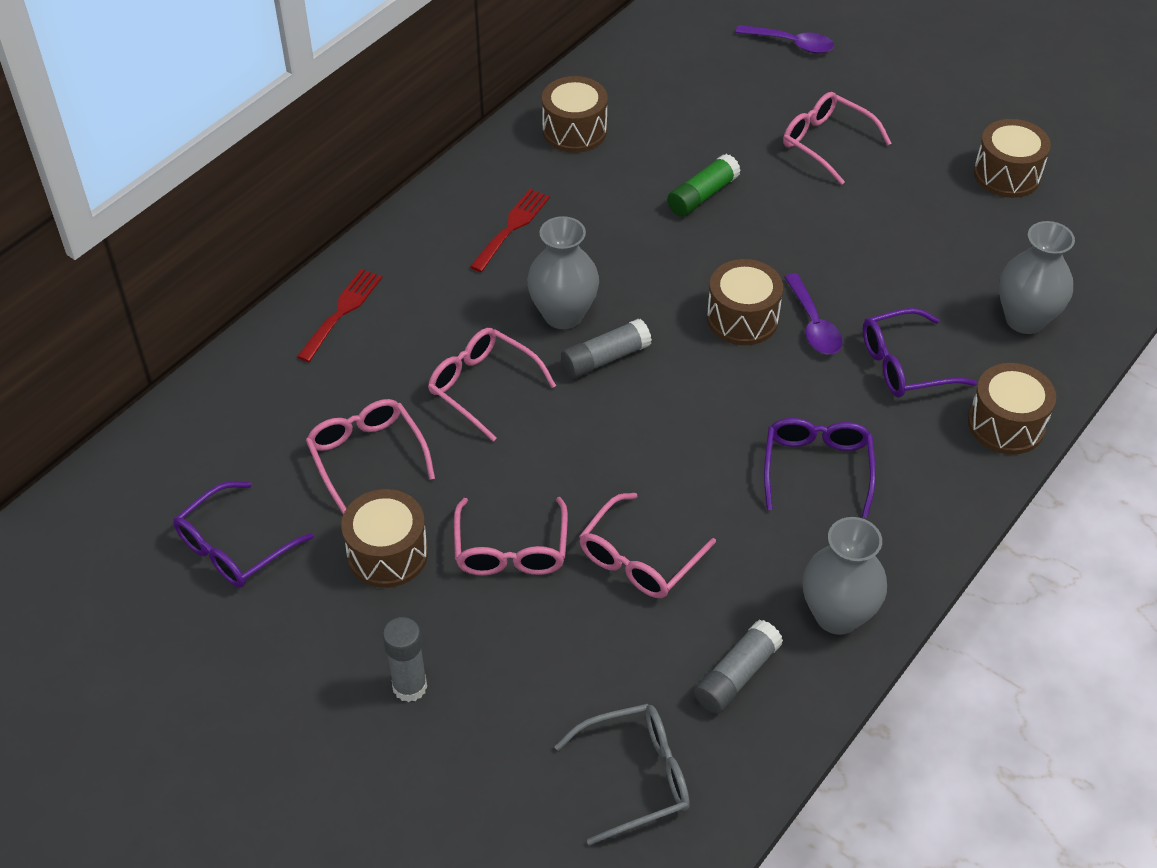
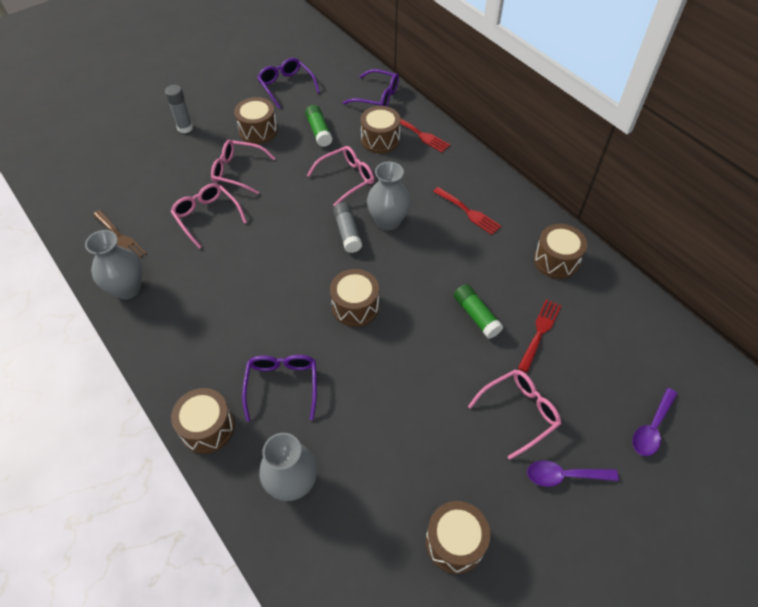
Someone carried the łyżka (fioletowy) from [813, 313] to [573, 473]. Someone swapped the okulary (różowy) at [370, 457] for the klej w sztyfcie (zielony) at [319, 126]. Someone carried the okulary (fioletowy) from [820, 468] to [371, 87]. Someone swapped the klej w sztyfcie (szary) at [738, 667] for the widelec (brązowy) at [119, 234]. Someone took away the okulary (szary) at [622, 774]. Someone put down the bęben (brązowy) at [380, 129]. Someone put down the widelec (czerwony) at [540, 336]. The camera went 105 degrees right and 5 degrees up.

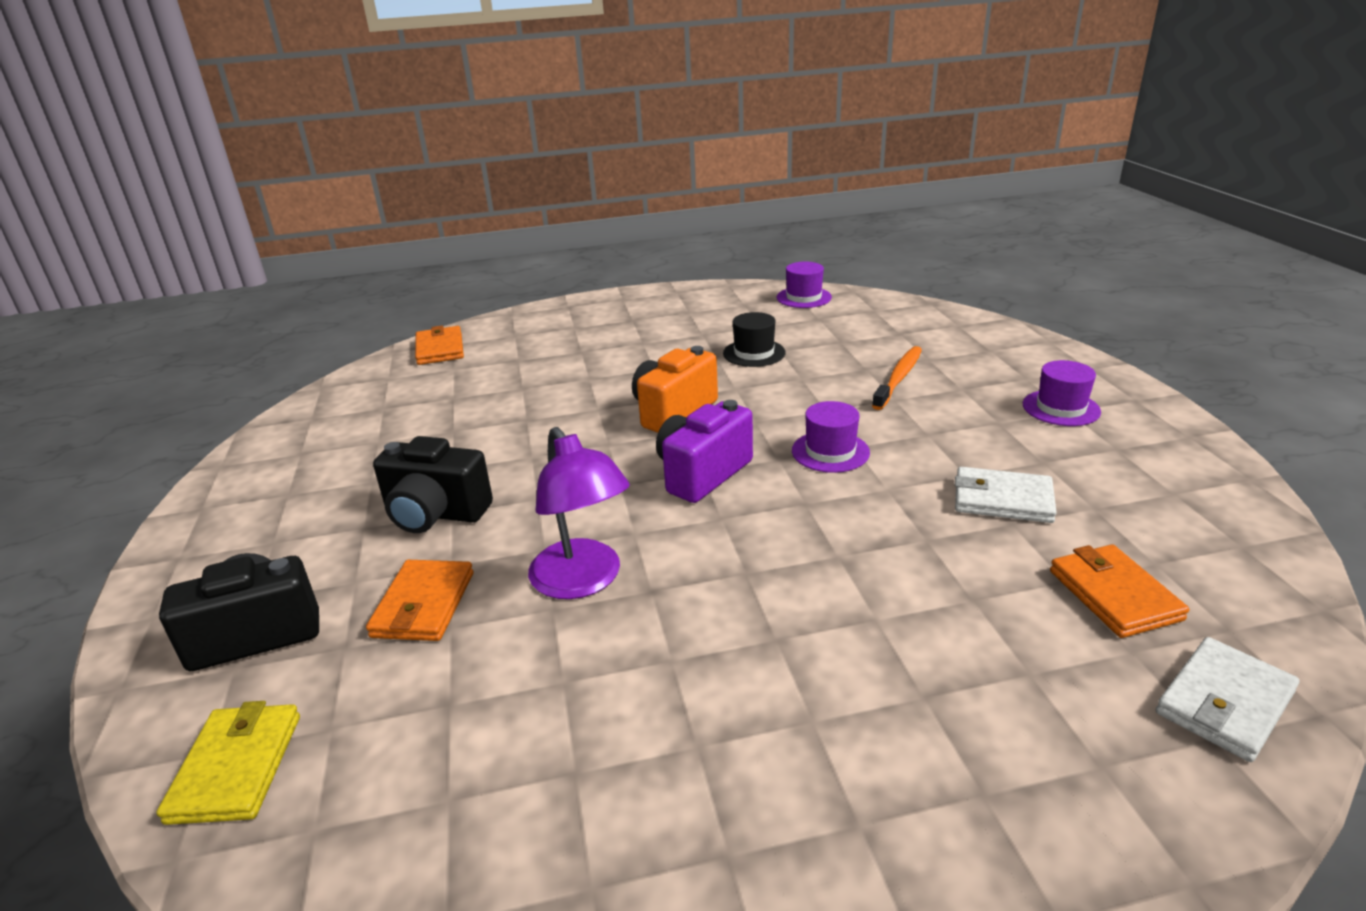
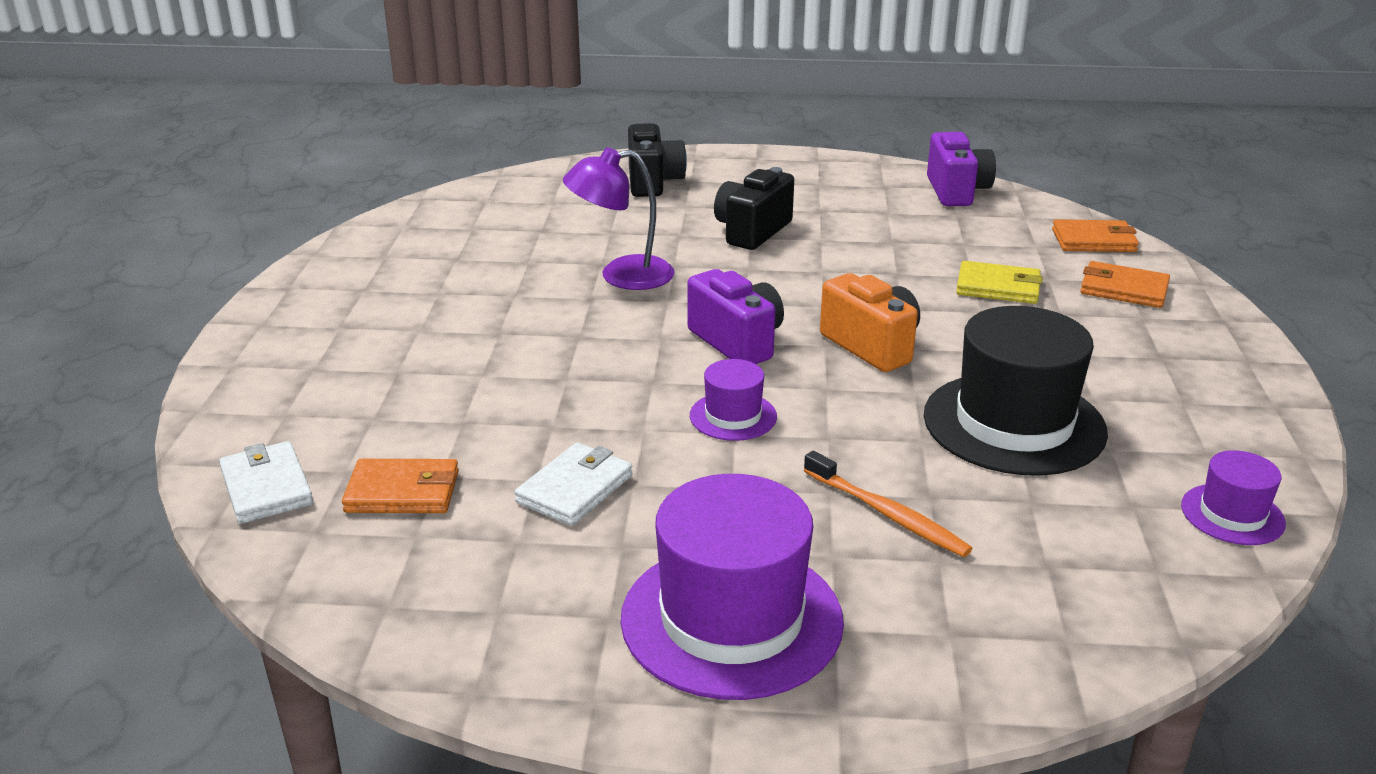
Someone scaled the kapelusz (czarny) at [754, 339] by 2.03. Someone scaled the kapelusz (fioletowy) at [1062, 393] by 2.03. Someone carried the portfel (pomarańczowy) from [420, 600] to [1125, 284]. Someone carried the portfel (żółty) from [228, 763] to [999, 282]. Someone put down the aparat fotograficzny (fioletowy) at [961, 169]. The camera went 105 degrees right and 0 degrees up.

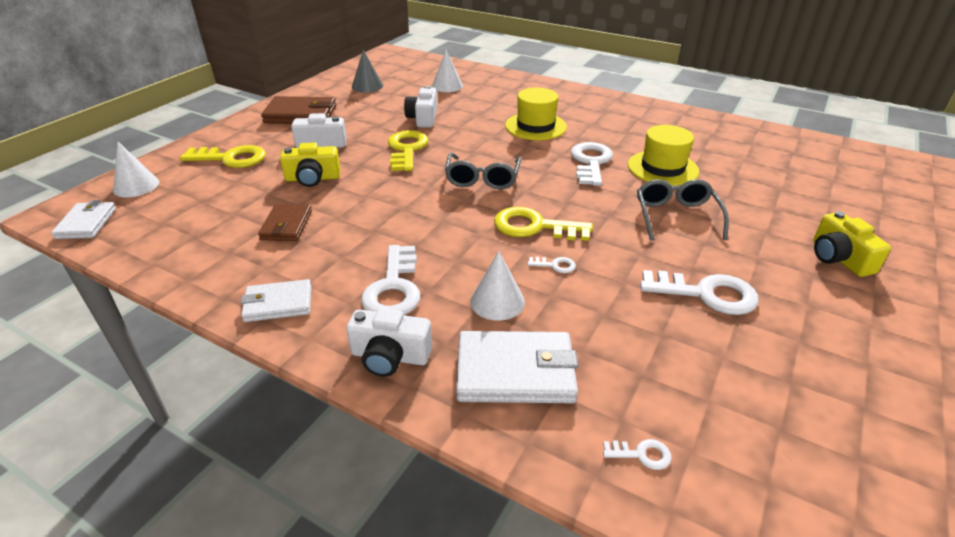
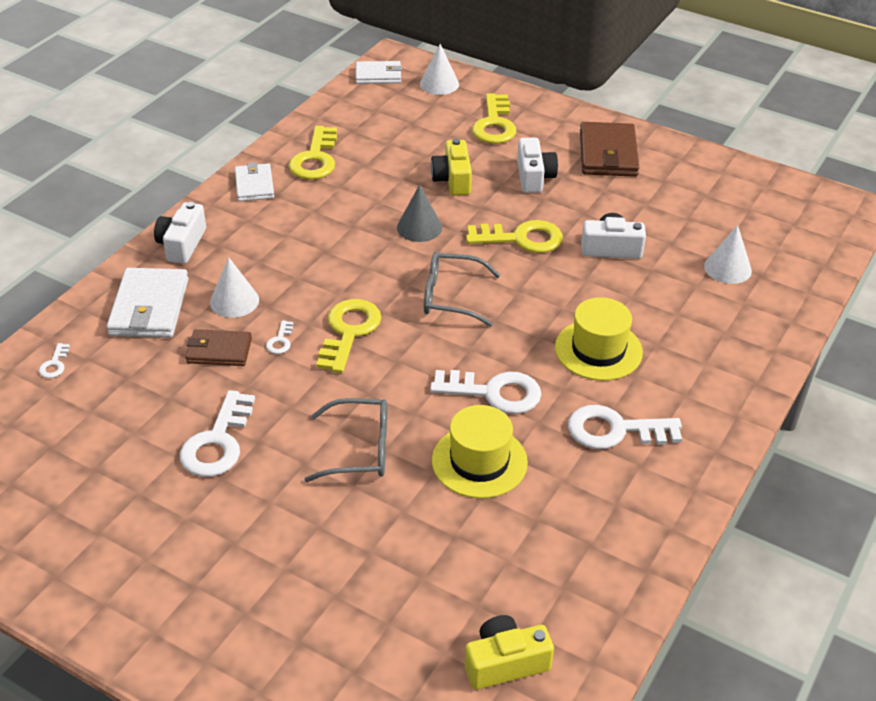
Someone carried the stożek (szary) from [367, 71] to [419, 213]. Someone carried the portfel (brązowy) from [285, 222] to [219, 347]. Someone carried the aparat fotograficzny (żółty) from [852, 244] to [509, 652]. Someone carried the klucz (biały) from [390, 280] to [625, 427]. Someone put down the klucz (żółty) at [313, 153]. The camera went 90 degrees right and 5 degrees up.

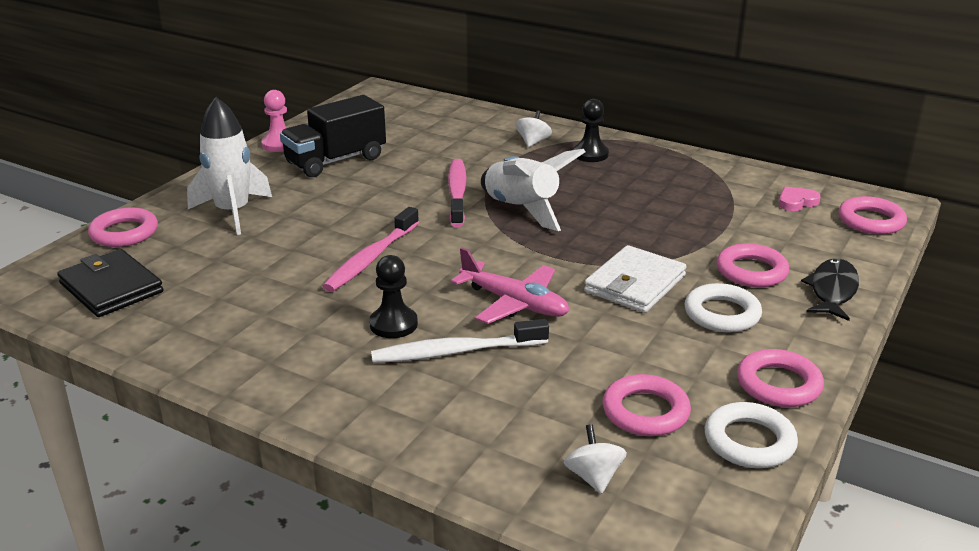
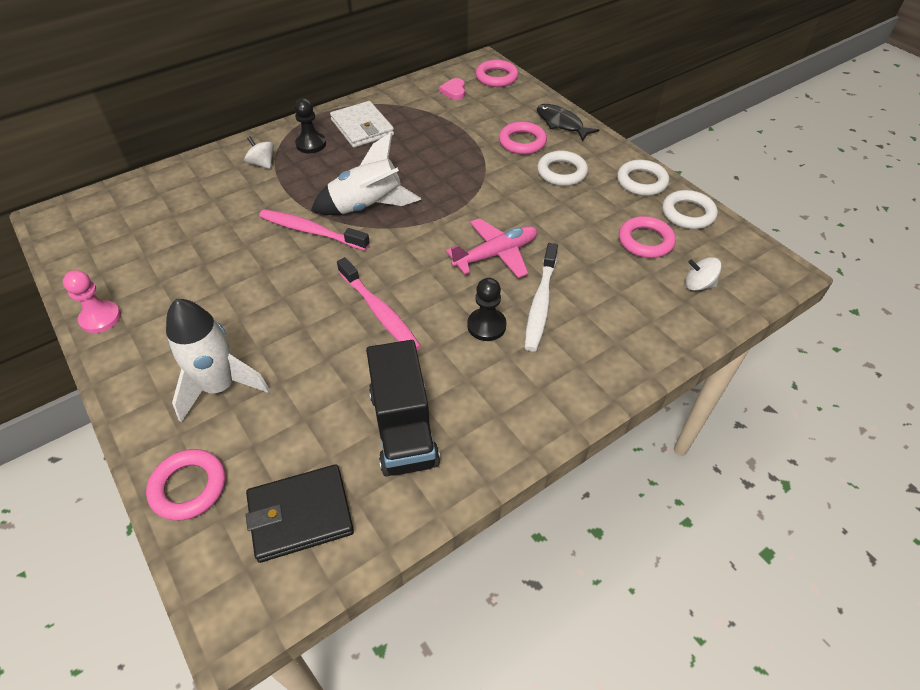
Someone carried the ciężarówka (czarny) from [333, 136] to [403, 408]. Someone carried the portfel (biały) from [635, 279] to [362, 124]. Someone repainted the pierścień (różowy) at [780, 378], which became the pierścień (biały) at [643, 178]. The camera went 65 degrees left and 20 degrees up.

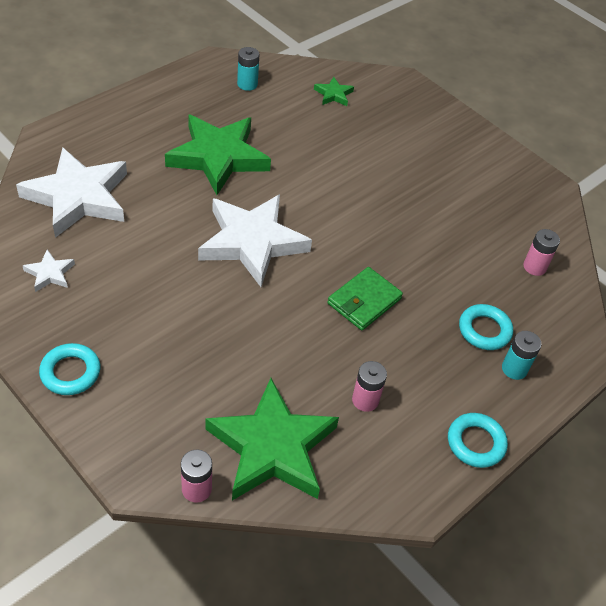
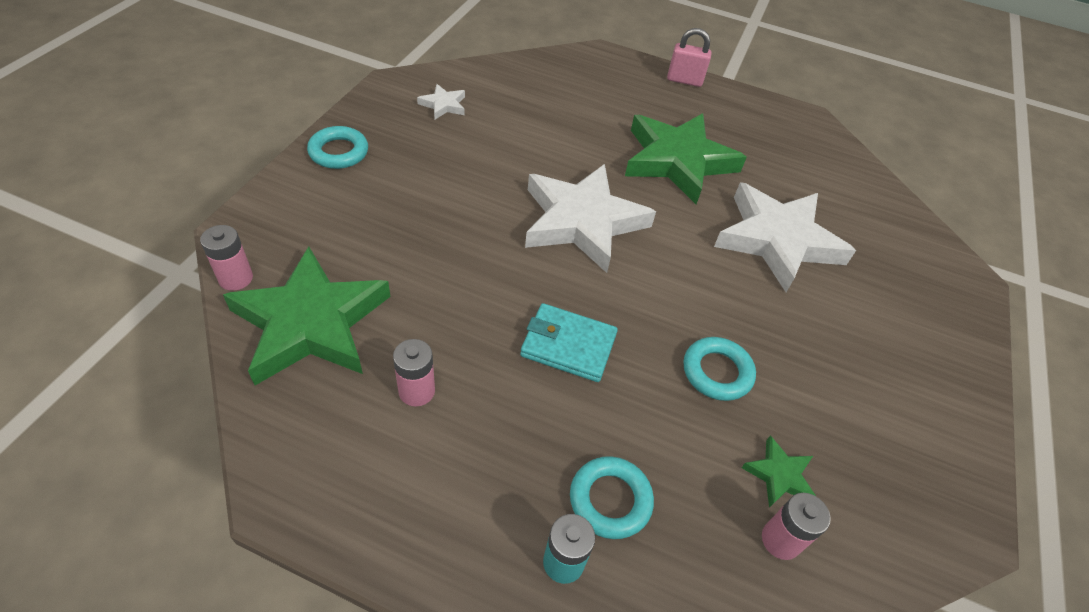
Someone took away the bateria (turkusowy) at [248, 69]. Someone carried the gwiazda (zielony) from [334, 91] to [779, 471]. Someone carried the gwiazda (biały) from [71, 192] to [785, 237]. Someone repainted the portfel (zielony) at [365, 298], which became the portfel (turkusowy) at [569, 342]. Someone carried the pierścień (turkusowy) from [478, 440] to [719, 369]. Someone put down the kłódka (różowy) at [689, 57]. The camera went 65 degrees right and 0 degrees up.

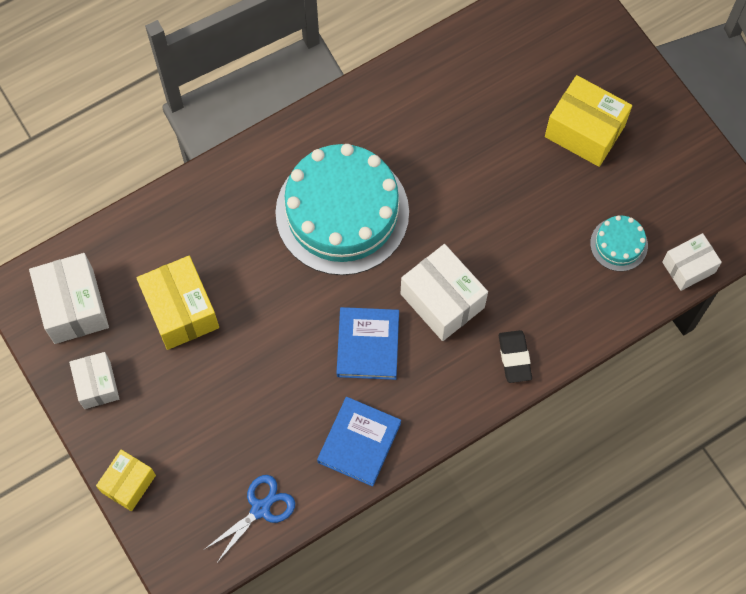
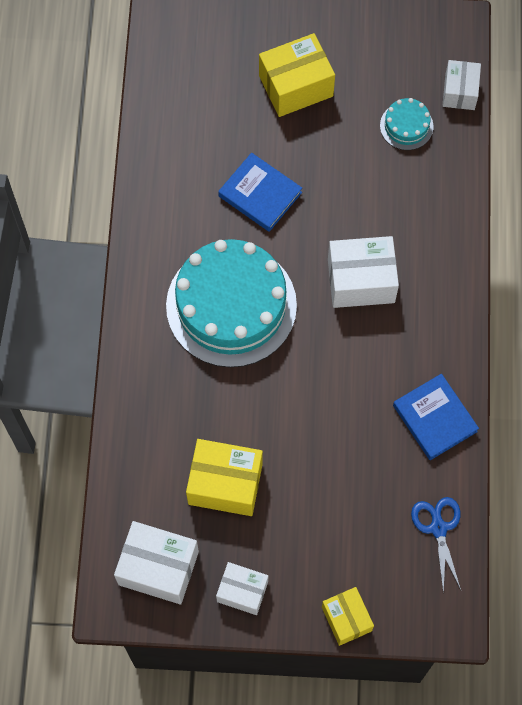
Someone carried the książka (niebieski) from [367, 343] to [260, 192]. Someone took away the gumka do mazania (czarny) at [515, 356]. The camera went 55 degrees left and 0 degrees up.

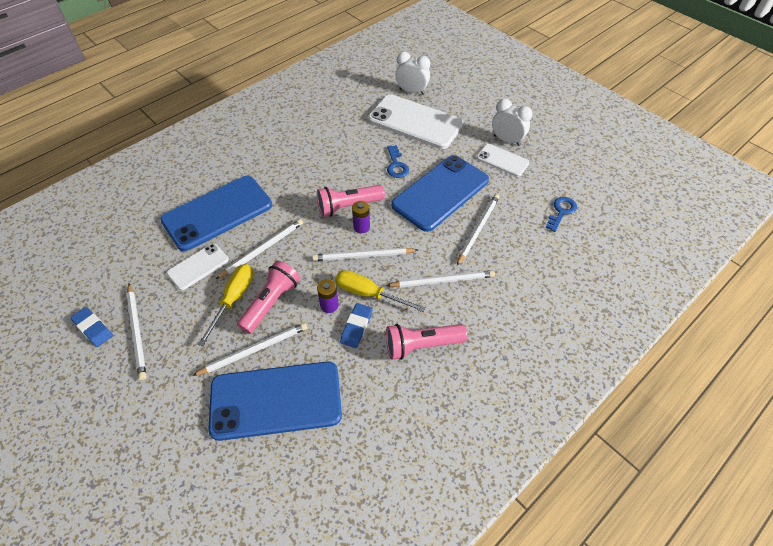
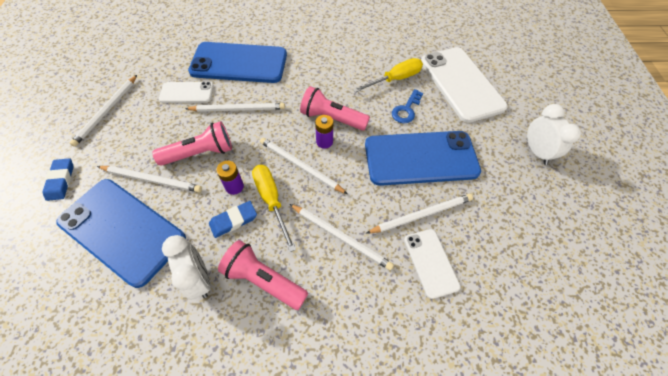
Someone carried the budzik (biały) from [413, 73] to [186, 267]. Someone carried the telefon (biały) from [502, 160] to [432, 264]. Someone took away the klucz (niebieski) at [561, 214]. Someone carried the śrubokręt (żółty) from [225, 305] to [388, 75]. Someone carried the gumka do mazania (niebieski) from [91, 327] to [58, 179]. The camera went 40 degrees right and 5 degrees up.

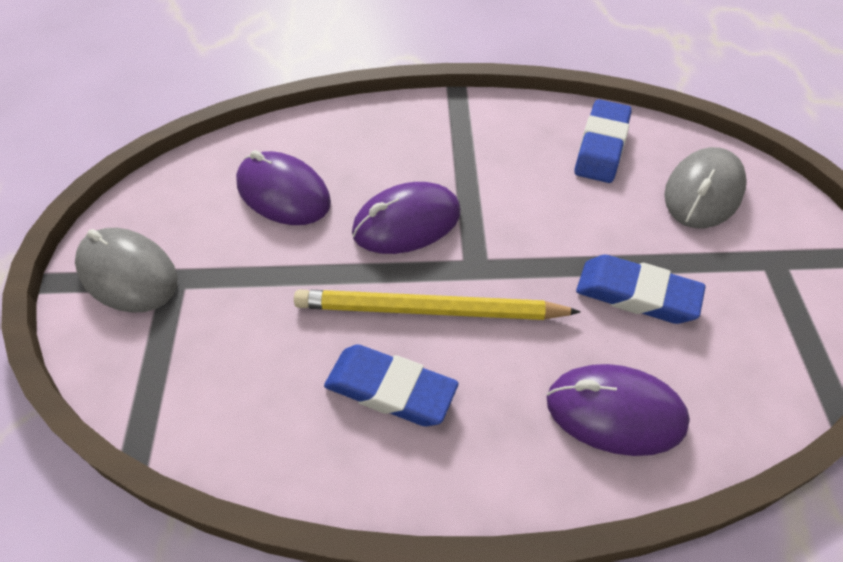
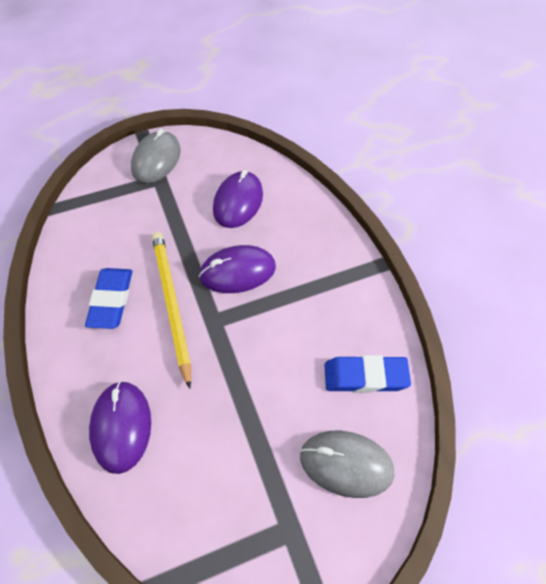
Someone rotated the myszka (fioletowy) at [406, 218] by 60 degrees counterclockwise. Someone took away the gumka do mazania (niebieski) at [641, 289]. The camera went 70 degrees right and 5 degrees up.

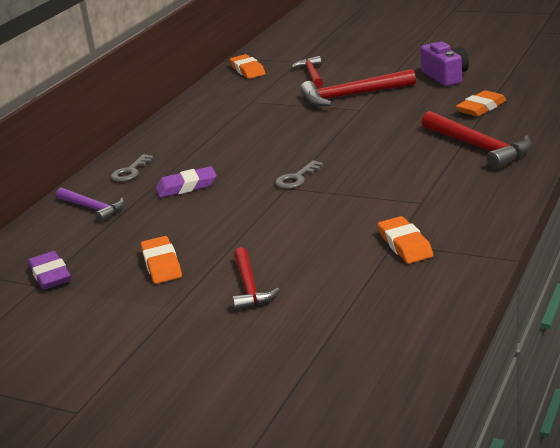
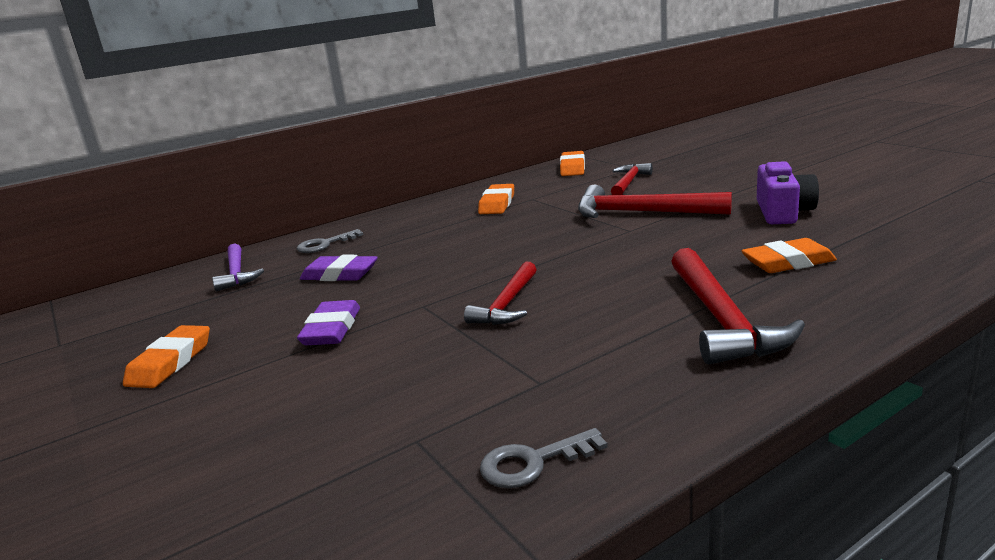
Someone carried the klucz (szary) from [299, 174] to [544, 458]. Someone carried the gumka do mazania (pomarańczowy) from [405, 240] to [496, 199]. Someone carried the młotek (czerwony) from [256, 279] to [500, 293]. Someone carried the gumka do mazania (fioletowy) from [49, 270] to [328, 322]. The camera went 30 degrees right and 5 degrees down.

